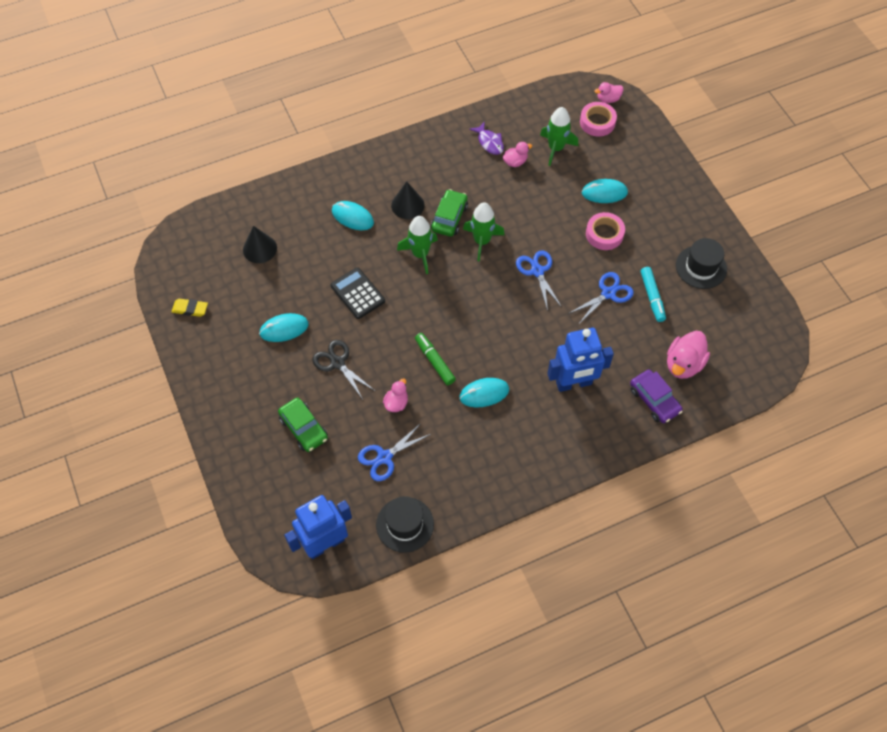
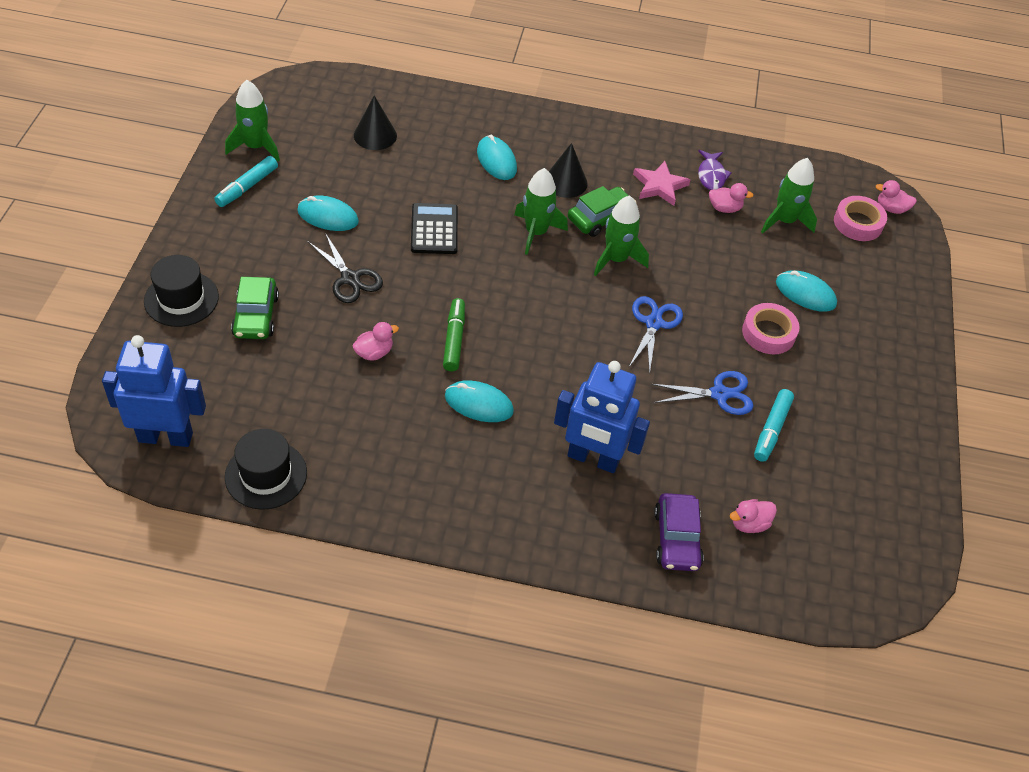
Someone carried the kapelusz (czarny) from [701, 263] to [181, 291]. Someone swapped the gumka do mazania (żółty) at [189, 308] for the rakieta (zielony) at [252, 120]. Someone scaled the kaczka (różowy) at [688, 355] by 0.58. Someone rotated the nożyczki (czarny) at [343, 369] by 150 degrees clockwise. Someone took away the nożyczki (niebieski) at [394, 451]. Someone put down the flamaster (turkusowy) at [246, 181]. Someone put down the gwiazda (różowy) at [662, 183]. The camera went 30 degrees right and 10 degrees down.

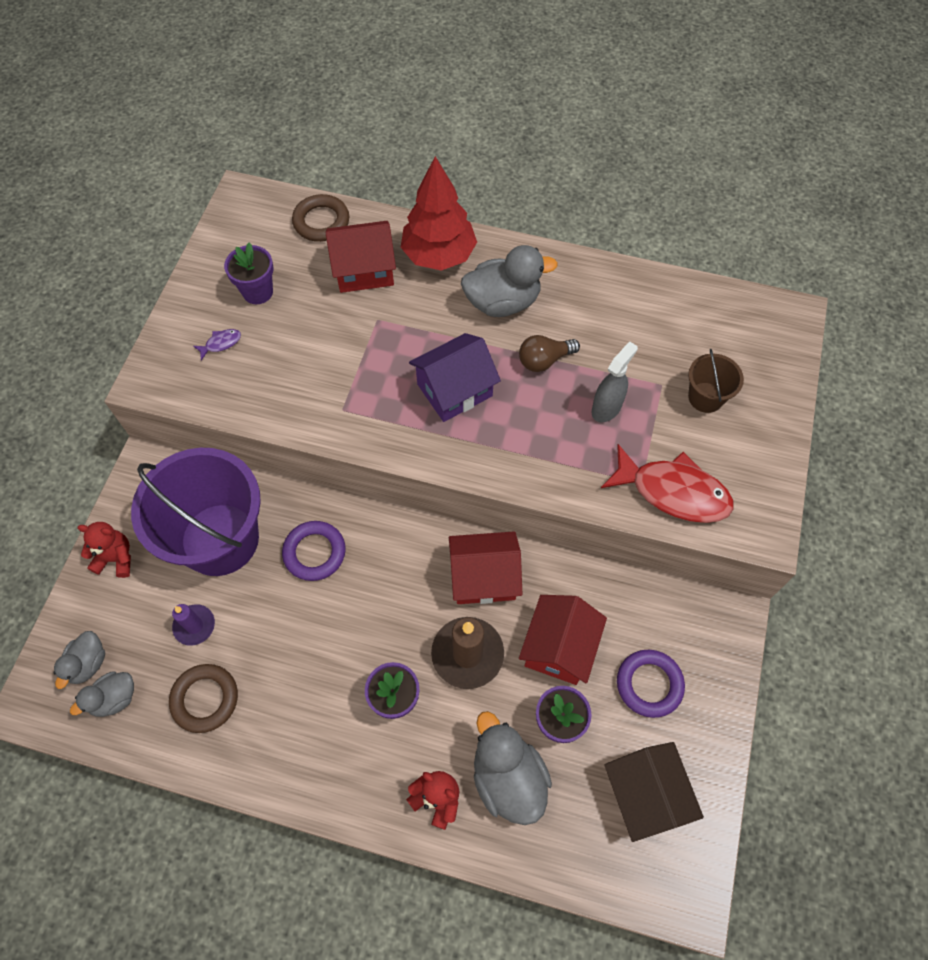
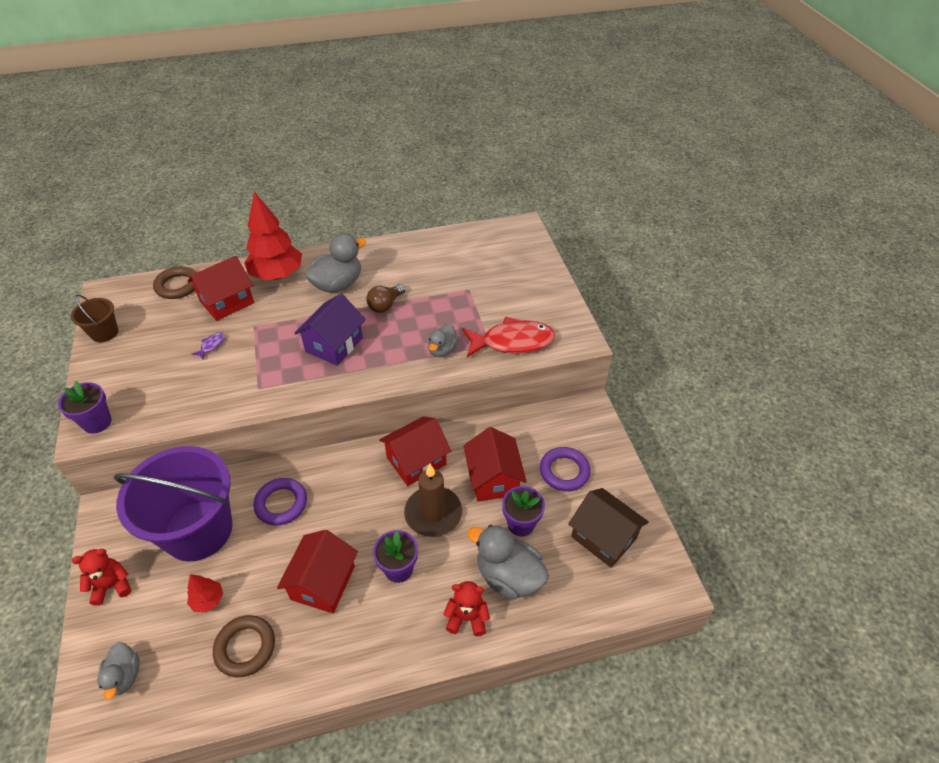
Someone carried the doniczka (fioletowy) from [248, 273] to [85, 407]. Someone carried the ryba (fioletowy) from [217, 344] to [208, 345]. Someone took away the spryskiwacz (szary) at [615, 381]. Someone carried the wiadro (brązowy) from [716, 381] to [94, 318]. Someone swapped the świeca (fioletowy) at [193, 625] for the drzewko (czerwony) at [205, 593]. Someone carried the kaczka (szary) from [102, 694] to [443, 340]. Someone put down the domek (czerwony) at [317, 571]. The camera went 30 degrees left and 15 degrees down.

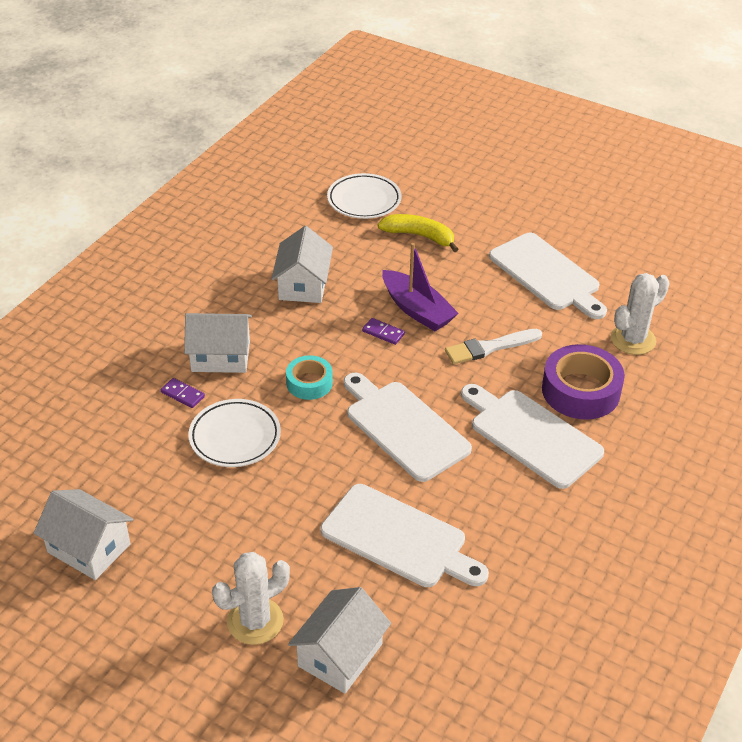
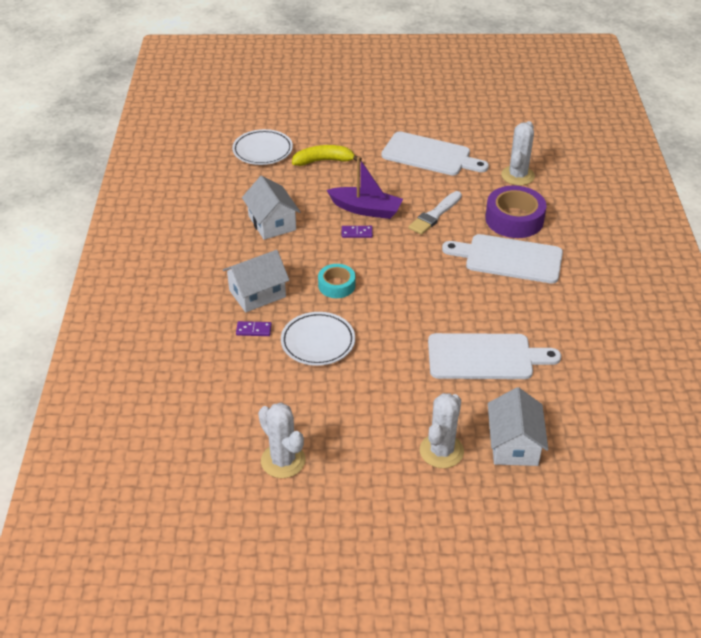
Someone took away the deska do krojenia (biały) at [408, 427]. Someone swapped the domek (biały) at [83, 534] for the kaktus (biały) at [281, 440]. The camera went 30 degrees left and 0 degrees up.

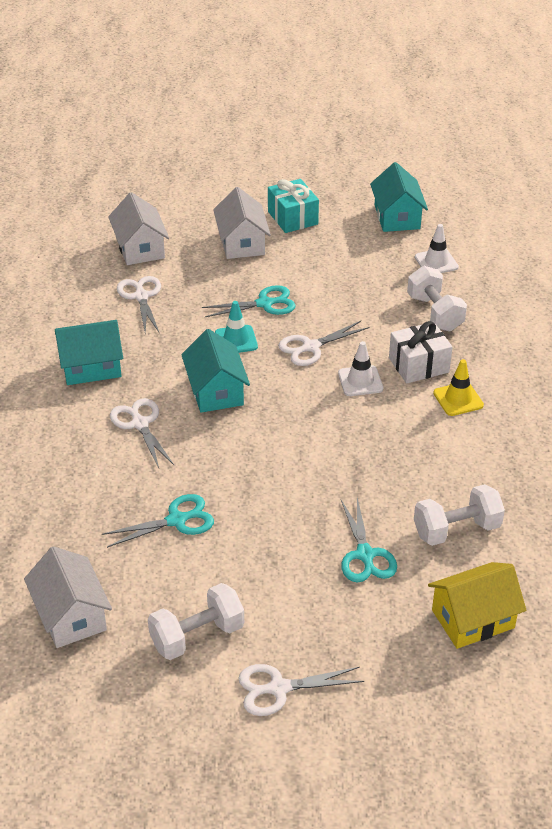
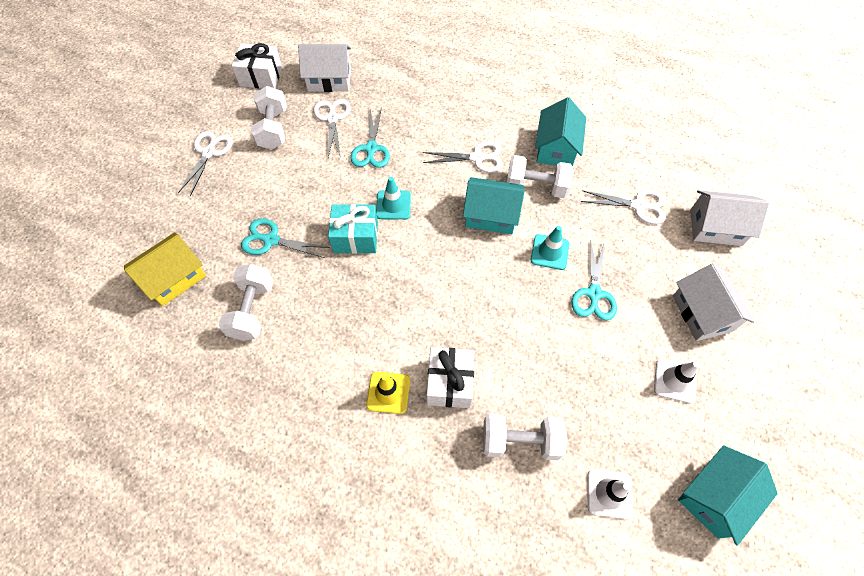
Someone rotated the domek (turkusowy) at [399, 197] by 60 degrees counterclockwise. Someone carried the prezent (turkusowy) from [293, 206] to [353, 229]. Someone rotated the domek (biały) at [242, 223] by 60 degrees clockwise. Someone carried the nożyczki (biały) from [323, 343] to [332, 128]. Someone carried the pachołek (biały) from [360, 368] to [676, 380]. Someone rotated the domek (żółty) at [477, 605] by 45 degrees clockwise. Someone put down the prezent (biały) at [257, 65]. Someone put down the hantel (biały) at [539, 176]. Someone put down the pachołek (turkusowy) at [393, 198]. The camera went 115 degrees right and 20 degrees up.

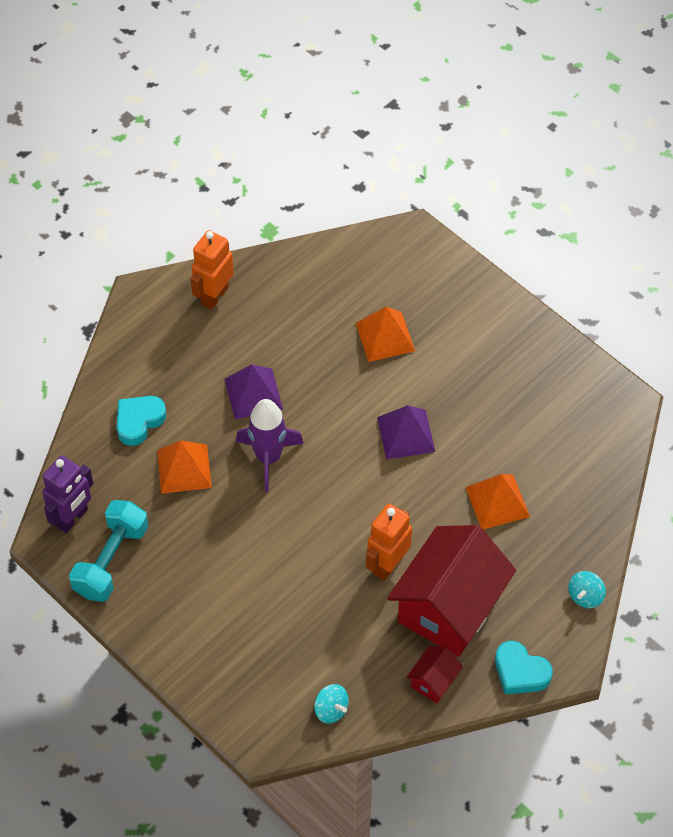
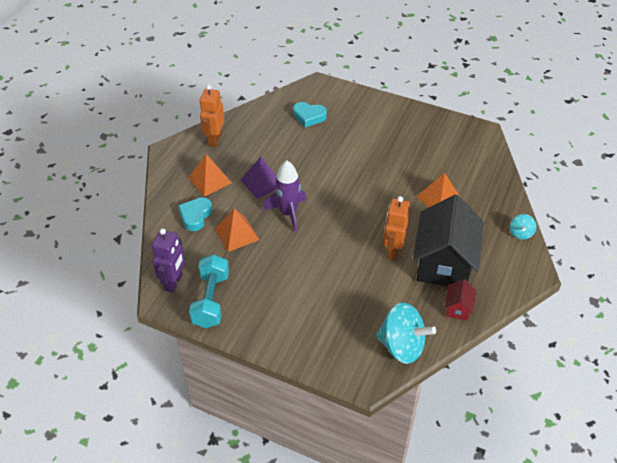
Someone carried the piramida (pomarańczowy) from [385, 334] to [210, 175]. Someone took away the piramida (fioletowy) at [406, 432]. Someone repainted the domek (czerwony) at [451, 591], which became the domek (czarny) at [448, 240]. Someone carried the serce (turkusowy) from [524, 667] to [310, 114]. Someone scaled the bączek (turkusowy) at [331, 704] by 2.06. The camera went 20 degrees left and 10 degrees down.

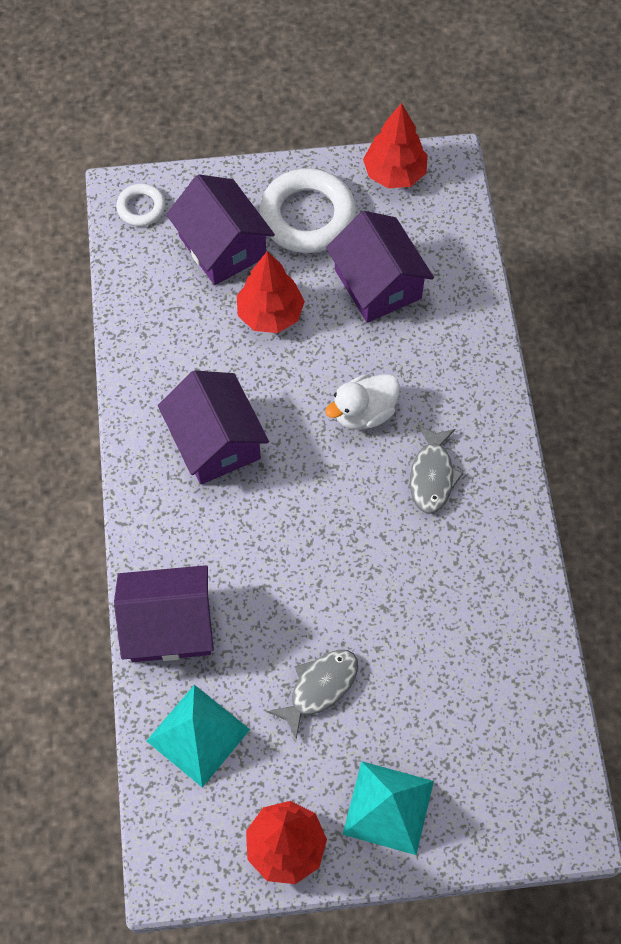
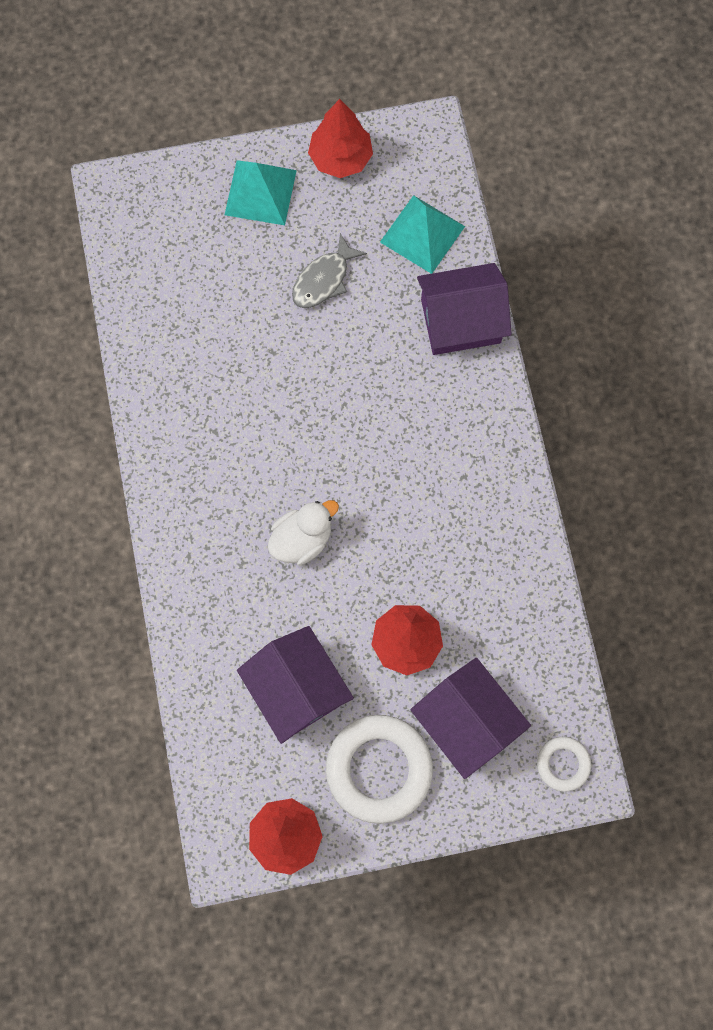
Someone took away the domek (fioletowy) at [213, 427]. Someone took away the ryba (szary) at [436, 469]. The camera went 175 degrees right and 10 degrees up.

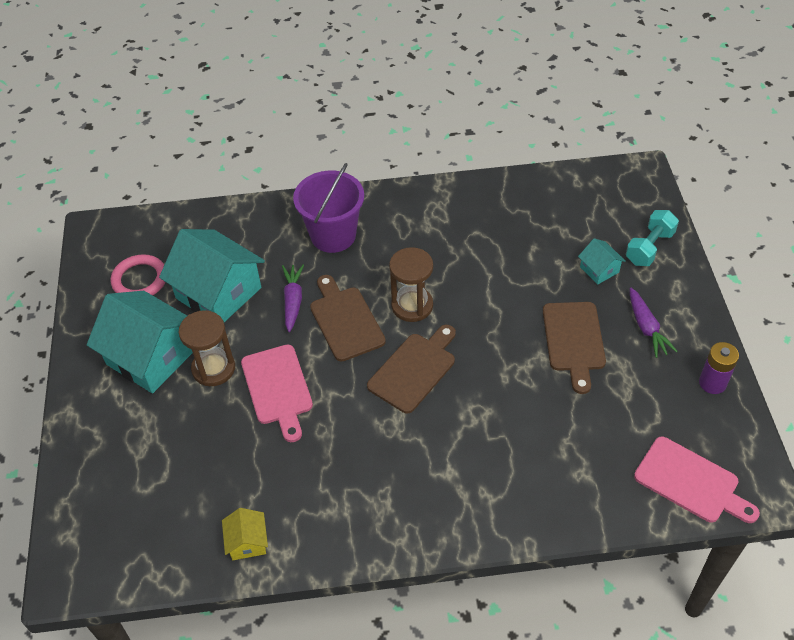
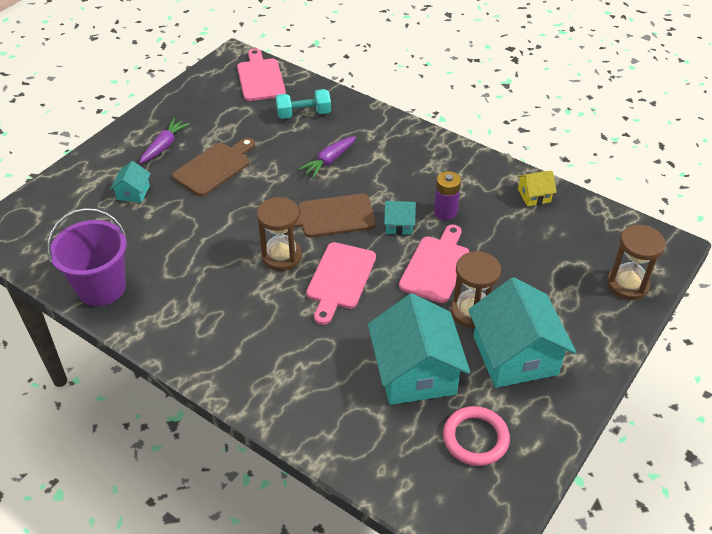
Someone carried the wiadro (fioletowy) from [328, 208] to [87, 257]. Someone carried the hantel (turkusowy) from [652, 238] to [303, 104]. Someone carried the marchewka (fioletowy) from [293, 298] to [327, 157]. Someone repainted the deska do krojenia (brązowy) at [348, 318], which became the deska do krojenia (różowy) at [341, 283]. Someone carried the bateria (fioletowy) from [719, 368] to [447, 195]. Someone rotated the domek (żółty) at [245, 534] by 45 degrees clockwise. Someone put down the domek (turkusowy) at [400, 218]. Someone put down the klepsydra (brązowy) at [636, 262]. The camera went 140 degrees left and 5 degrees down.

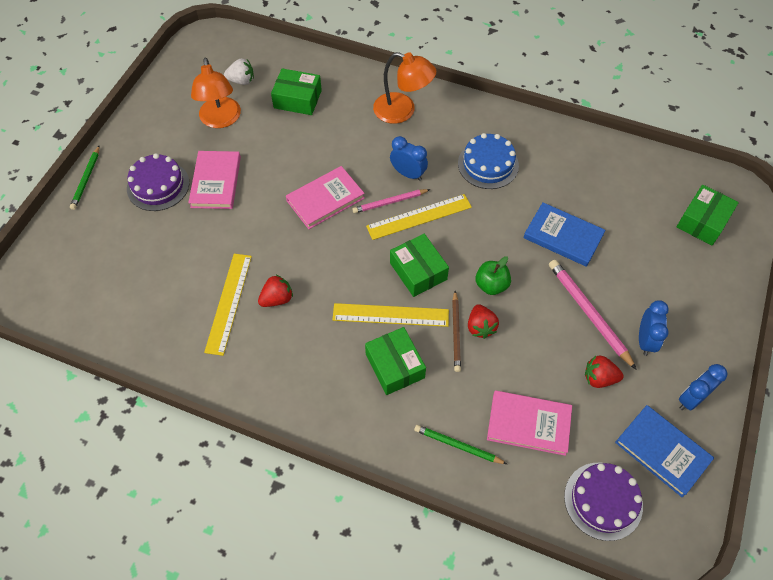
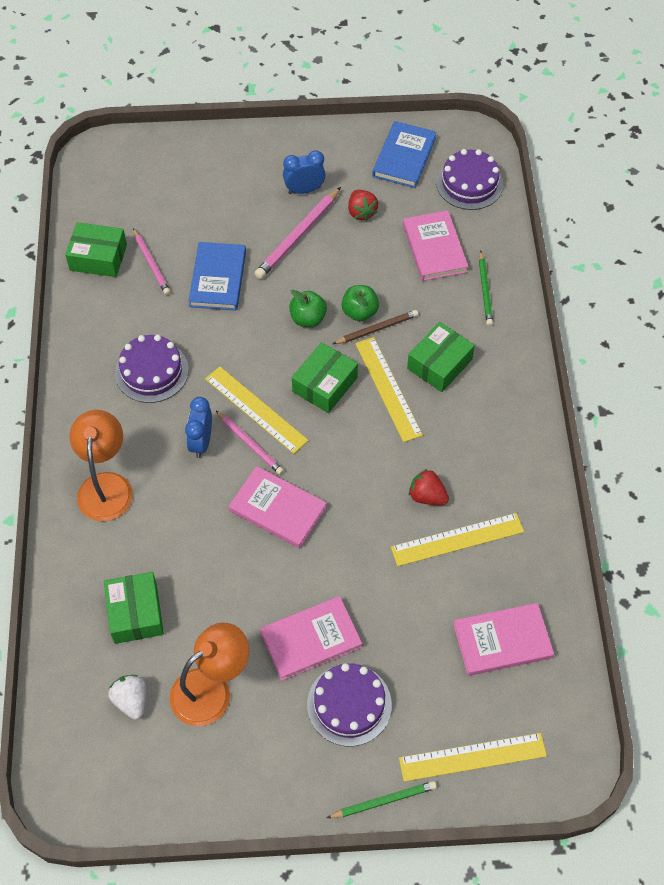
Someone repainted the tort (niebieski) at [488, 161], which became the tort (fioletowy) at [152, 369]. Someone carried the pudełko (zielony) from [708, 215] to [96, 249]. Someone swapped the truskawka (czerwony) at [483, 321] for the jabłko (zielony) at [360, 303]. Someone took away the budzik (niebieski) at [703, 387]. Someone put down the ołówek (różowy) at [151, 261]. Someone put down the książka (różowy) at [503, 639]. Someone put down the linijka (żółty) at [473, 757]. The camera went 115 degrees left and 0 degrees up.

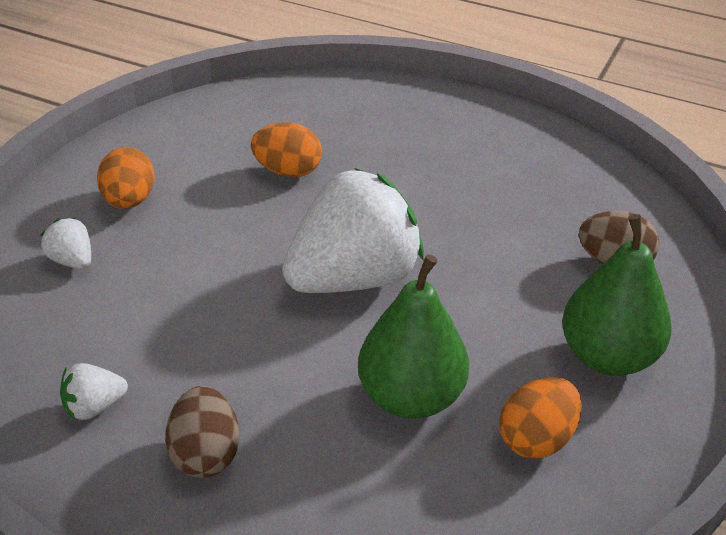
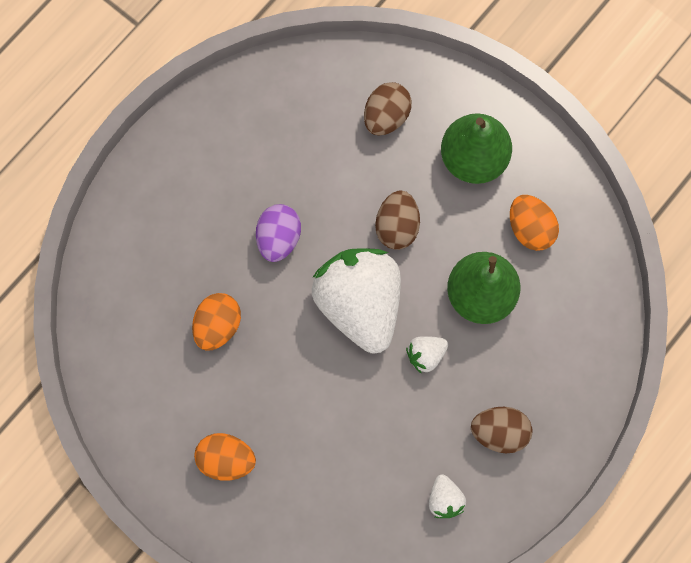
Someone carried the truskawka (biały) from [66, 243] to [427, 355]. Someone put down the jajko (brązowy) at [397, 220]. Someone put down the jajko (fioletowy) at [278, 233]. The camera went 75 degrees left and 35 degrees up.

